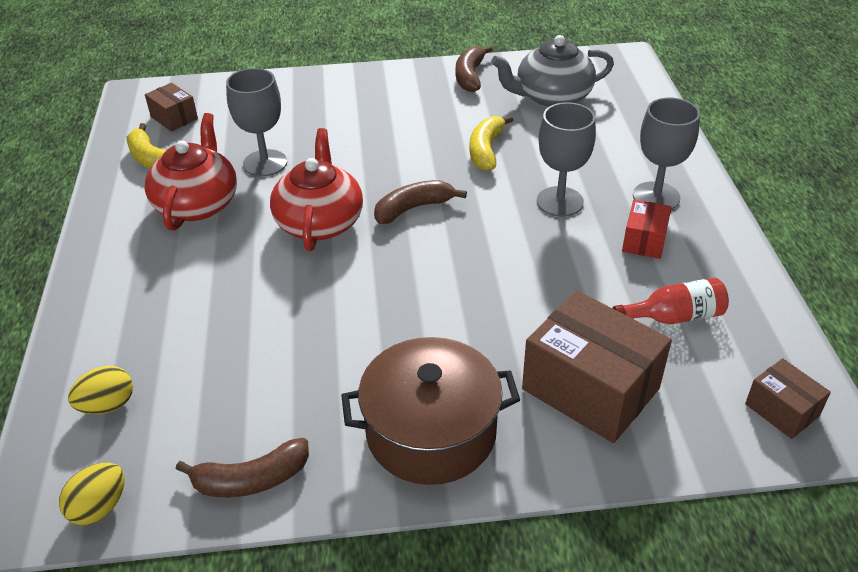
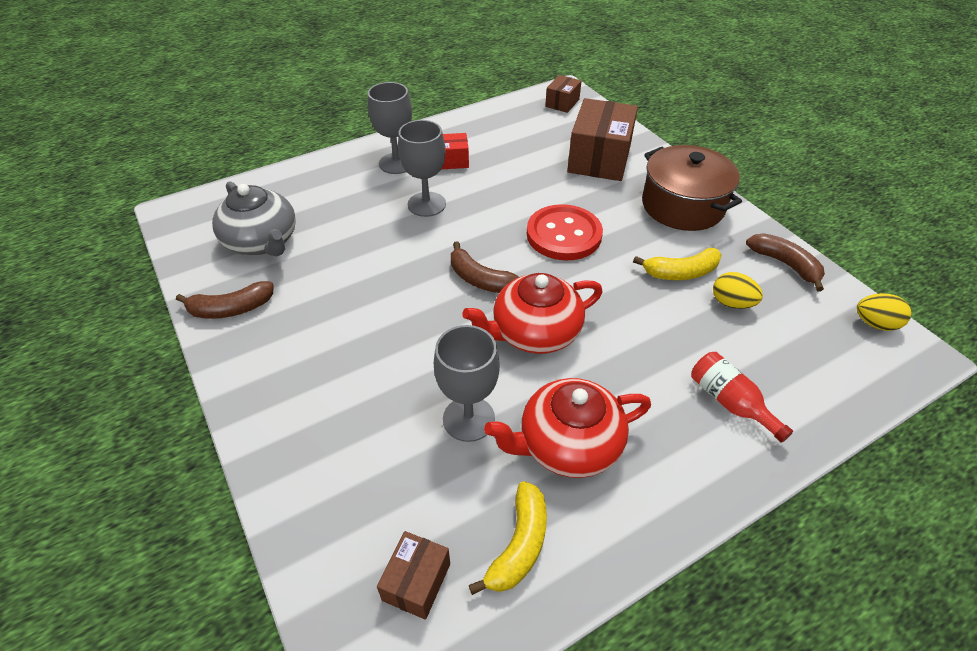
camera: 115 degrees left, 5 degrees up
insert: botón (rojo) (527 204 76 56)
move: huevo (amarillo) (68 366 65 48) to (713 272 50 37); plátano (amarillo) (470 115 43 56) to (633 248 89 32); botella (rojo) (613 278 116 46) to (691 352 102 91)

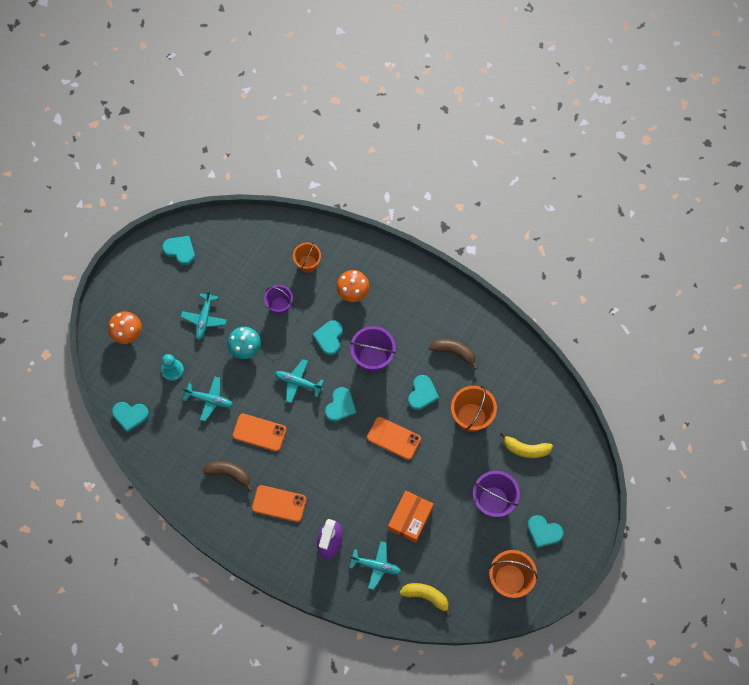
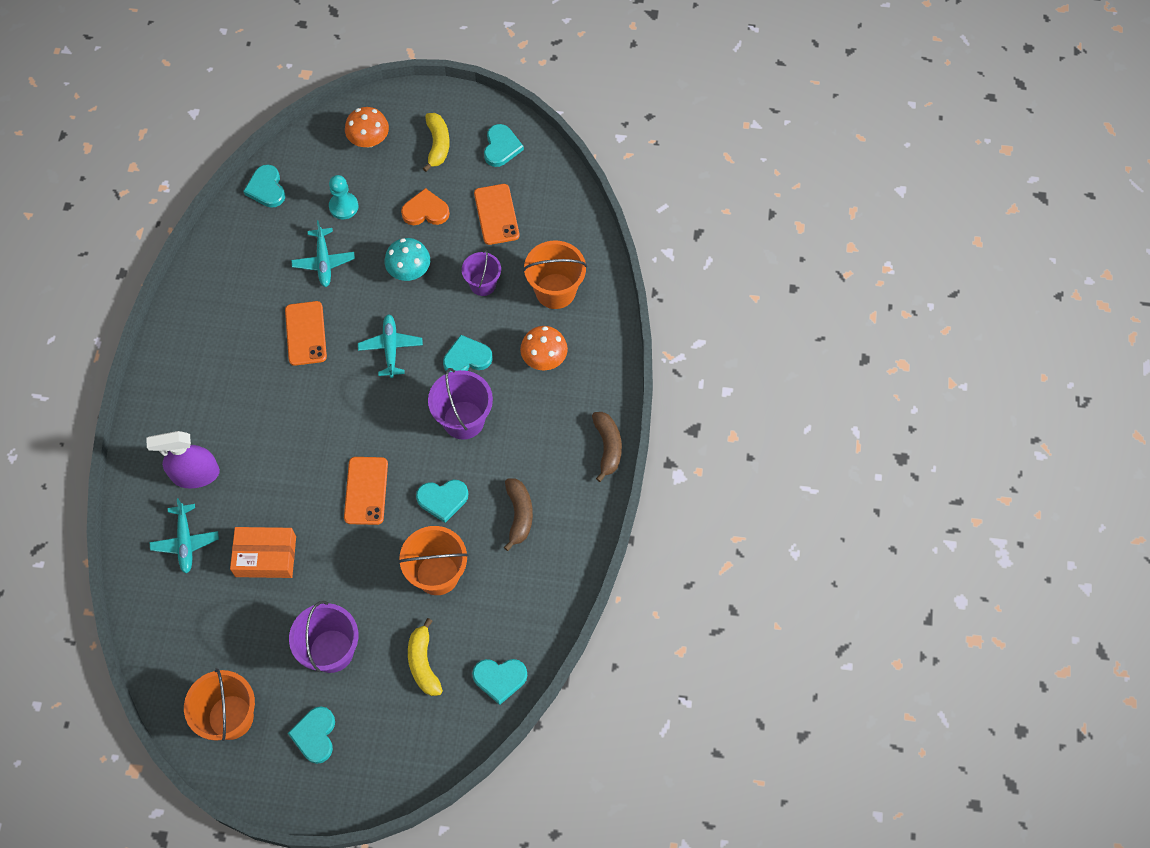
camera: 65 degrees right, 5 degrees down
move: plátano (marrón) (203 461 50 31) to (592 412 30 70); móvil (naranja) (252 485 54 37) to (474 184 46 61); corazón (turquesa) (325 387 31 35) to (472 659 55 46); plátano (amarillo) (400 583 51 34) to (423 113 27 59)
replace: avión (turquesa) (181 290 46 50) to corazón (naranja) (401 188 49 37)
resize: balde (naranja) (293 243 28 30) = (523 241 64 68) x1.55

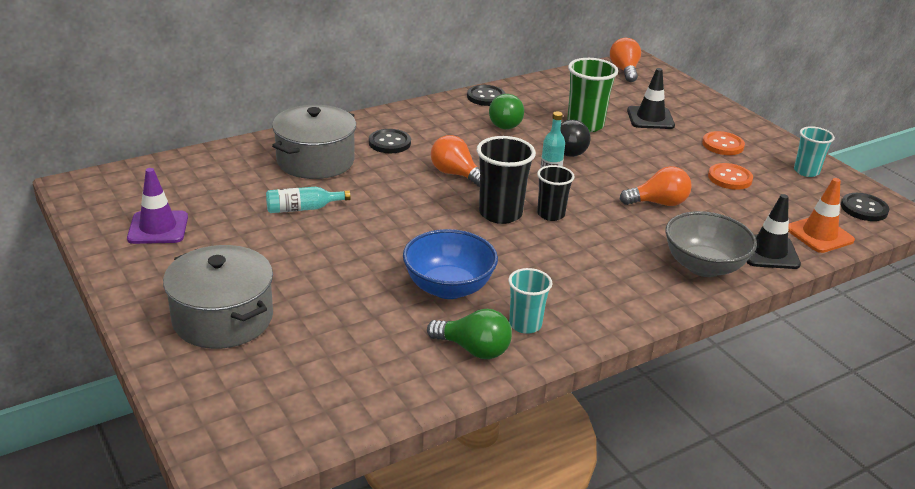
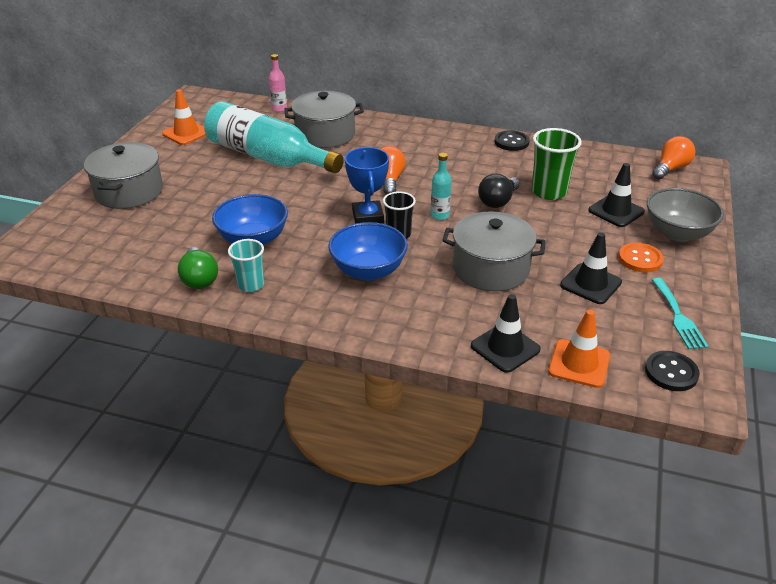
camera: 50 degrees right, 5 degrees up
delete: botón (negro) (369 129 42 24); bombilla (verde) (489 94 35 36)
insert: botella (rosa) (269 54 18 58); cuenco (azul) (329 222 79 59)
move: cuenco (gris) (666 211 91 66) to (647 188 77 54)
replace: vaso (negro) (477 136 59 88) to trofeo (azul) (345 147 44 77); bombilla (naranja) (620 166 72 40) to olla (gris) (442 211 104 81); botón (naranja) (708 163 45 27) to cono de tráfico (negro) (560 232 62 72); vaso (turquesa) (794 126 41 51) to tenedor (turquesa) (652 278 57 71)
recolor: cono de tráfico (morado) (127 168 61 76) to cono de tráfico (naranja) (162 89 44 56)
resize: botella (turquesa) (266 187 85 26) = (204 101 140 72) x2.49

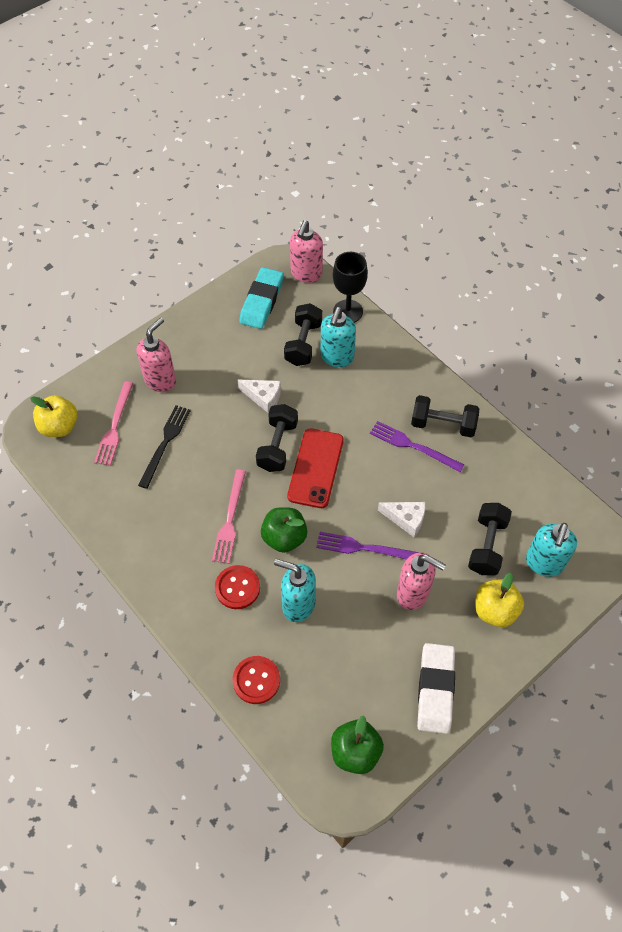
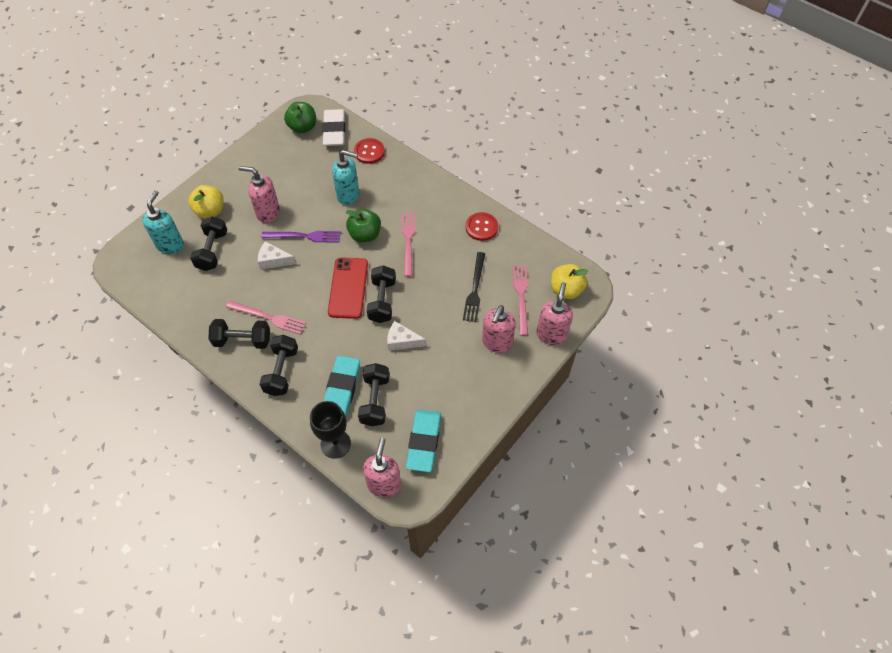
camera: 170 degrees right, 0 degrees up
insert: mancuerna (negro) (259 335 39 61); dispensador de jabón (rosa) (536 282 37 63)
move: botón (rojo) (215 565 45 44) to (466 212 32 29); goma de borrar (blanco) (417 643 38 91) to (322 109 23 37)
replace: dispensador de jabón (turquesa) (320 307 36 60) to goma de borrar (turquesa) (324 356 36 61)
recolor: tenedor (morado) (370 421 94 51) to tenedor (rosa) (226 301 80 34)

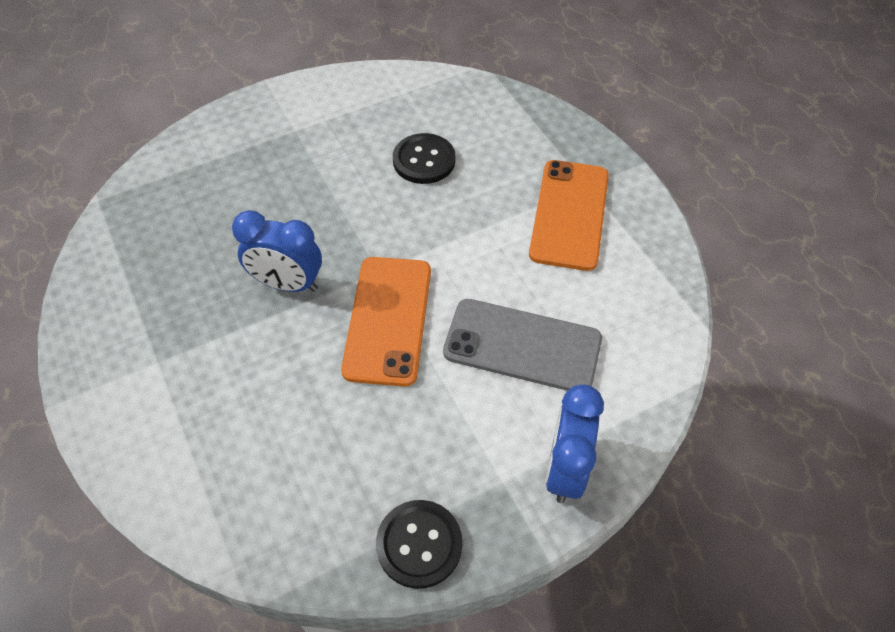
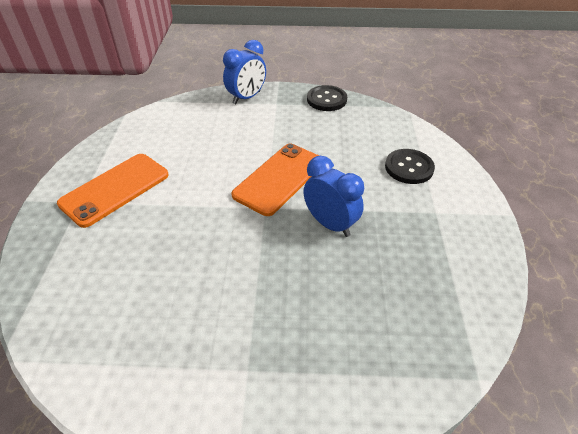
camera: 150 degrees left, 10 degrees down
delete: móvil (gris) (443 299 159 92)
move: botón (negro) (393 133 62 51) to (385 149 50 35)

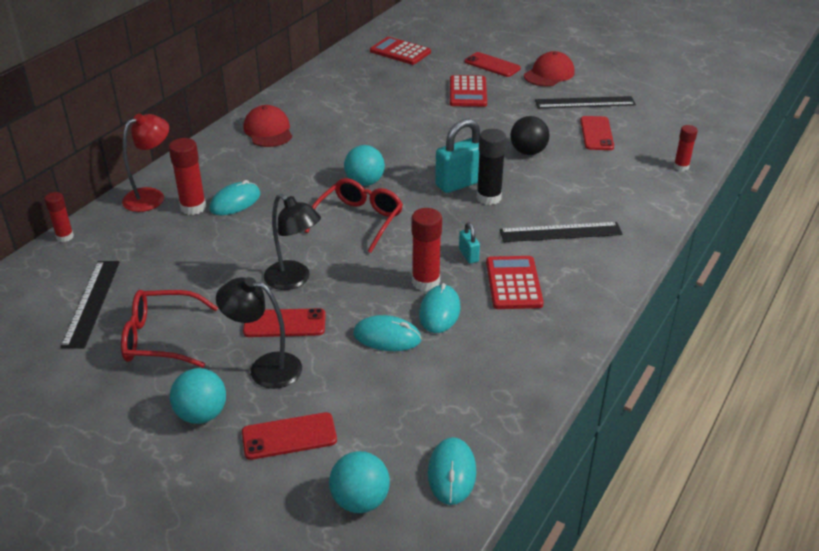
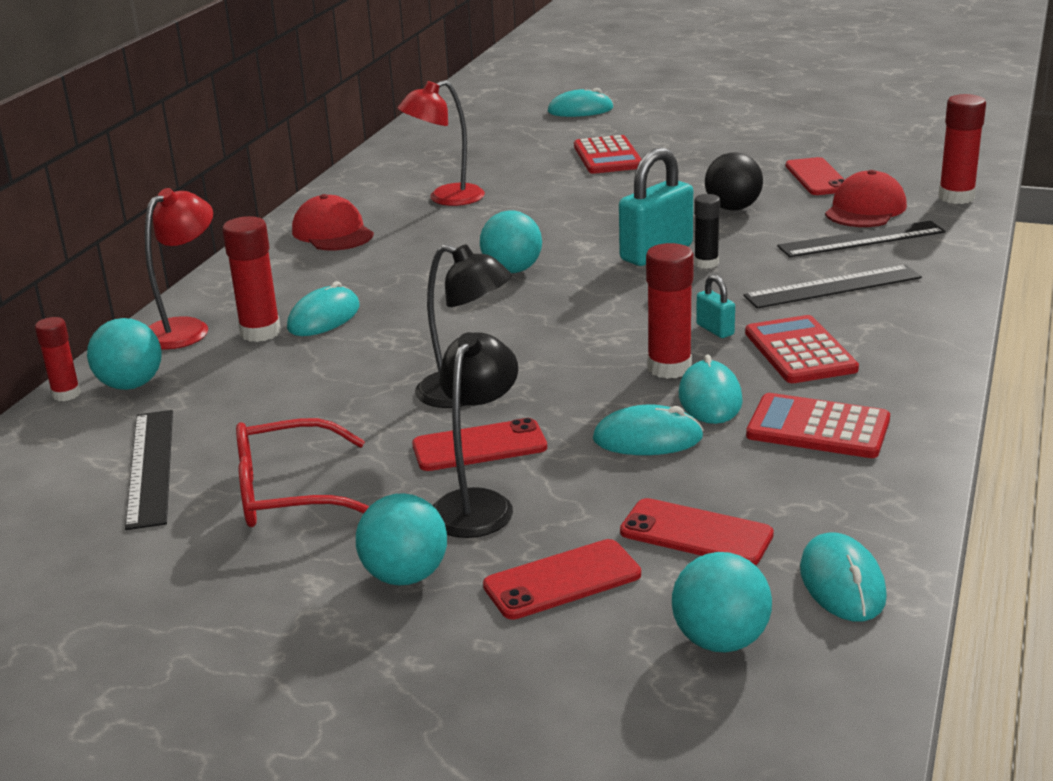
camera: 10 degrees left, 10 degrees down
delete: gafas (rojo) (305 178 98 75)
insert: pelota (turquesa) (87 318 75 72); lámpara (rojo) (397 80 88 126); ratón (turquesa) (548 88 65 29)
move: calculadora (rojo) (370 37 61 28) to (746 393 144 65); móvil (rojo) (465 52 56 25) to (620 498 154 67); gorra (rojo) (524 51 51 35) to (825 170 82 57); regla (negro) (535 96 101 12) to (777 221 168 36)
rotate: lámpara (negro) (216 277 86 112) = (433 332 85 206) 105 degrees clockwise
resize: barra de pegamento (negro) (477 129 30 76) = (694 194 26 75) x0.64; barra de pegamento (rojo) (674 125 24 46) = (938 94 48 110) x1.57

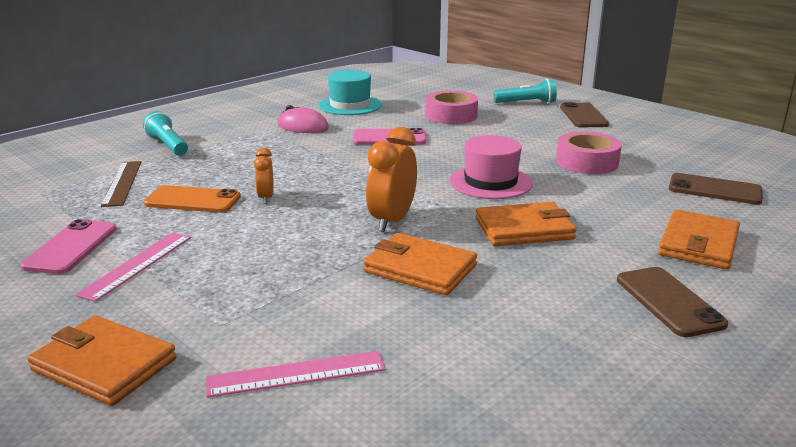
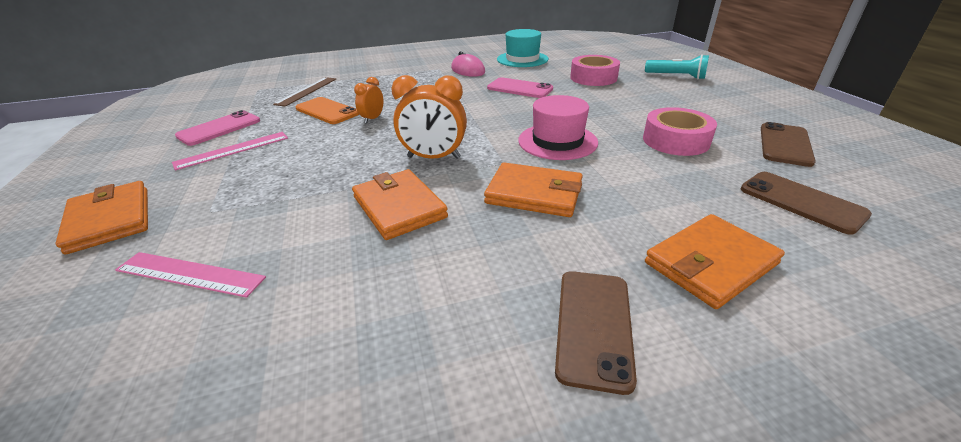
camera: 30 degrees right, 10 degrees up
delete: lámpara de mano (turquesa) (143 111 45 45)
move: móvil (marrón) (560 102 49 25) to (761 122 55 45)
rotate: despertador (naranja) (366 127 51 105) = (391 75 76 84) 135 degrees counterclockwise

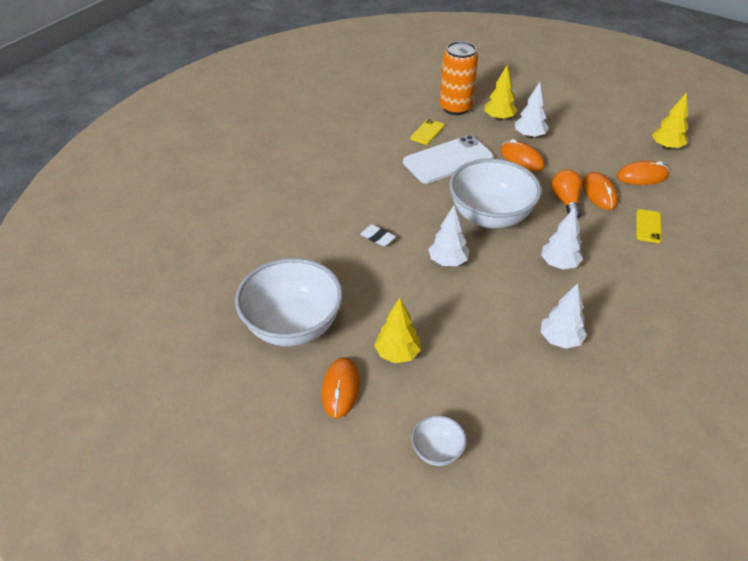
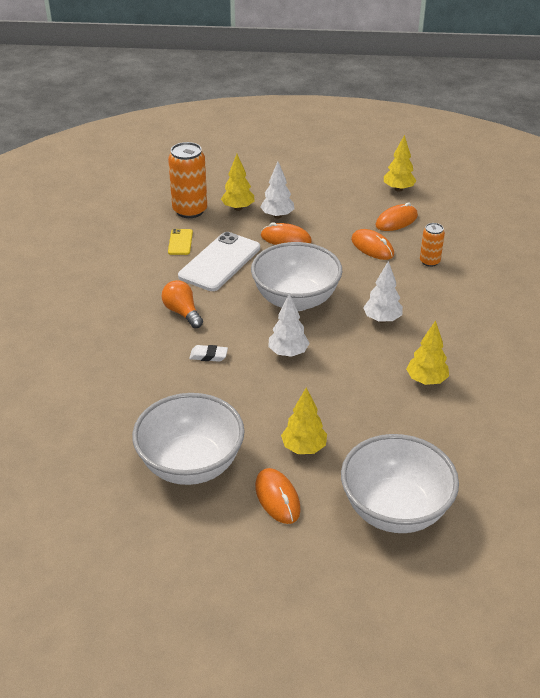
camera: 30 degrees left, 5 degrees down
move: bombilla (naranja) (551 170 31 49) to (162 280 41 48)
replace: móvil (amarillo) (636 209 26 34) to lata (naranja) (420 223 25 44)
recolor: árbol (blanco) (541 283 46 66) to árbol (amarillo) (406 321 43 64)
resize: cuenco (blanco) (411 415 56 51) = (341 434 118 99) x2.21

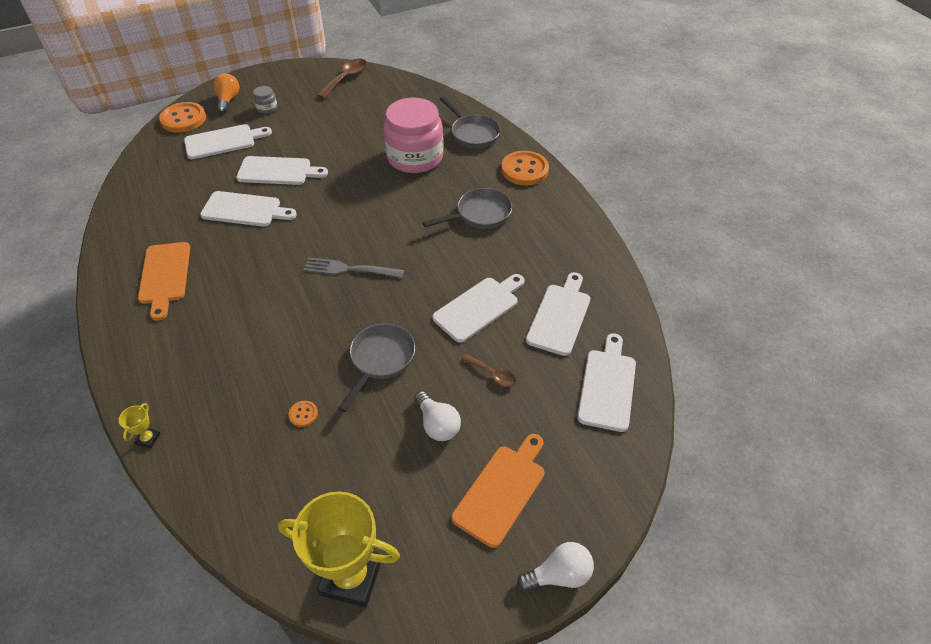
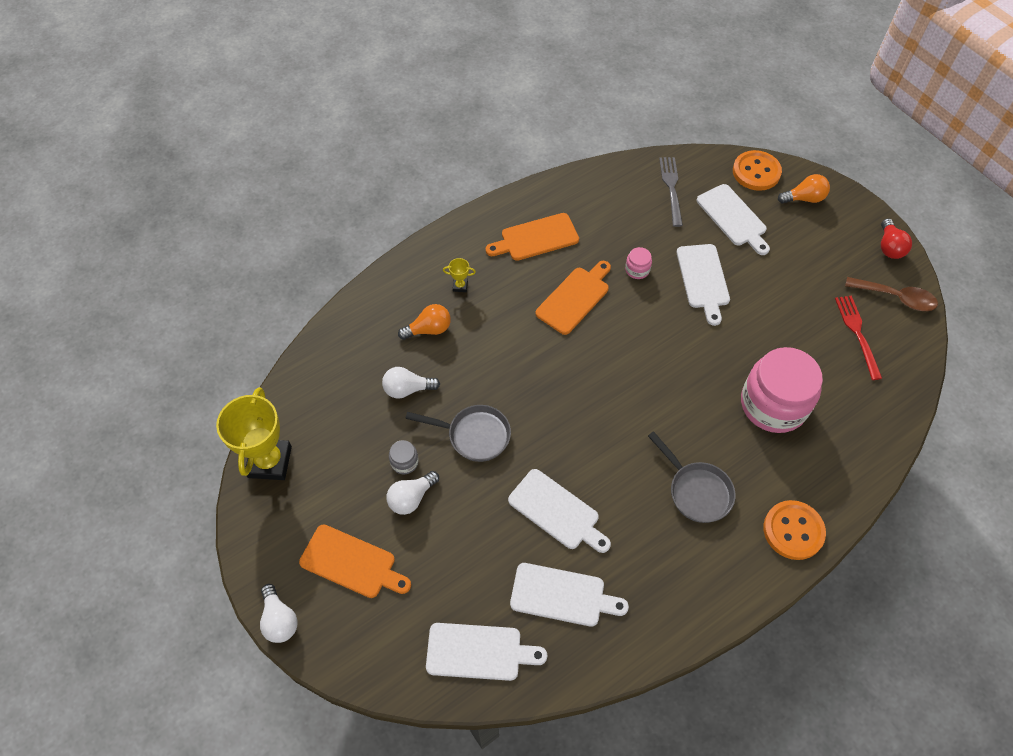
camera: 80 degrees right, 10 degrees up
delete: sartén (gris) (440 97 61 51); cuchara (marrón) (461 354 56 33)
insert: bombilla (naranja) (398 304 53 36); tabla de cortar (naranja) (536 261 75 74); tenedor (rojo) (835 296 47 84); bombilla (rojo) (881 218 31 41)
move: trofeo (amarillo) (119 403 41 45) to (443 258 33 34); tarro (gris) (253 86 24 28) to (389 440 30 34); tenedor (gris) (304 257 100 21) to (659 157 24 70)
replace: tabla de cortar (blanco) (200 191 97 35) to tarro (rosa) (625 247 27 32); botón (naranja) (288 401 30 26) to bombilla (blanco) (382 367 58 32)

